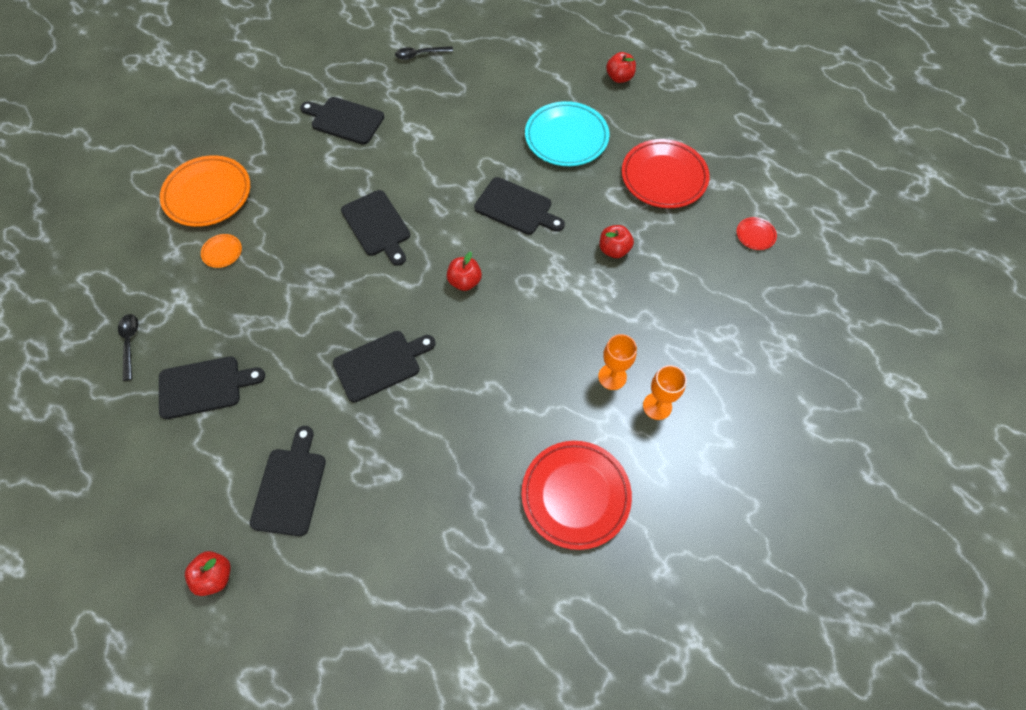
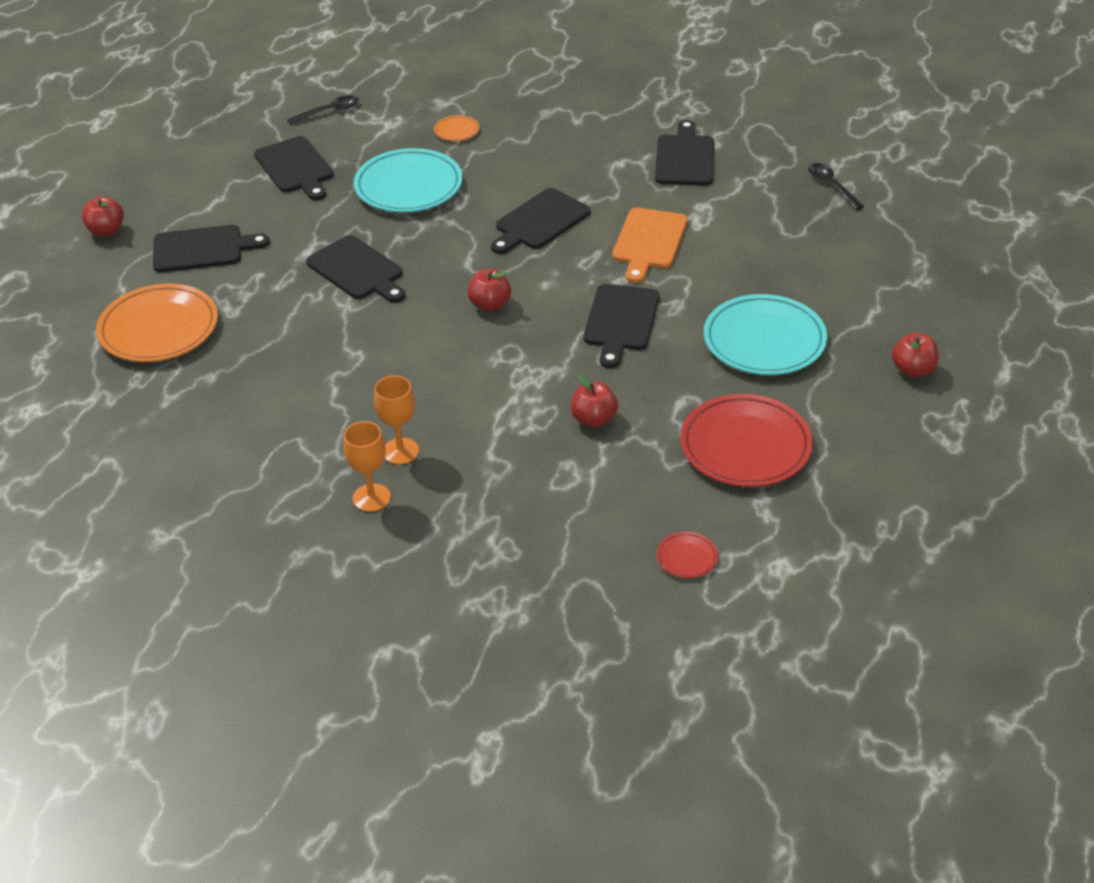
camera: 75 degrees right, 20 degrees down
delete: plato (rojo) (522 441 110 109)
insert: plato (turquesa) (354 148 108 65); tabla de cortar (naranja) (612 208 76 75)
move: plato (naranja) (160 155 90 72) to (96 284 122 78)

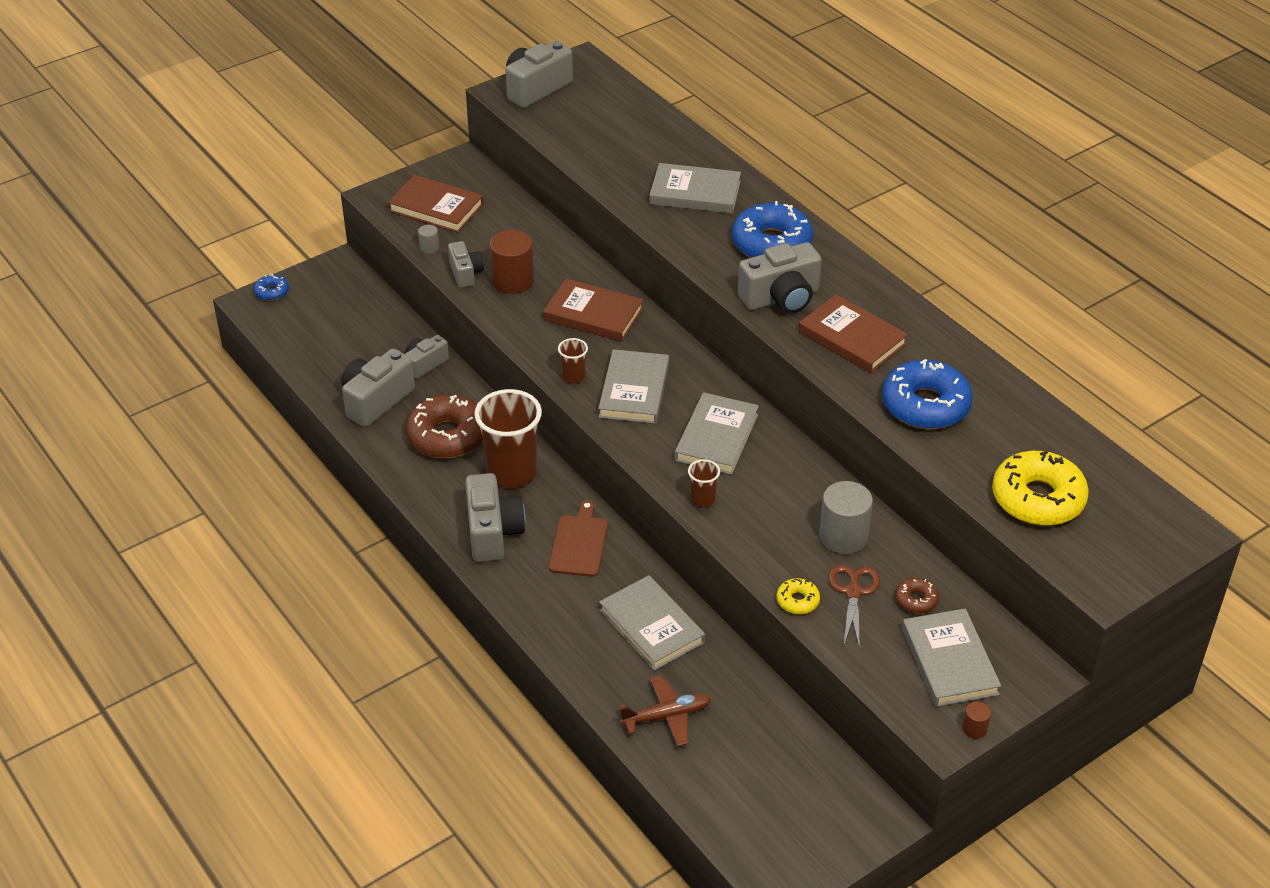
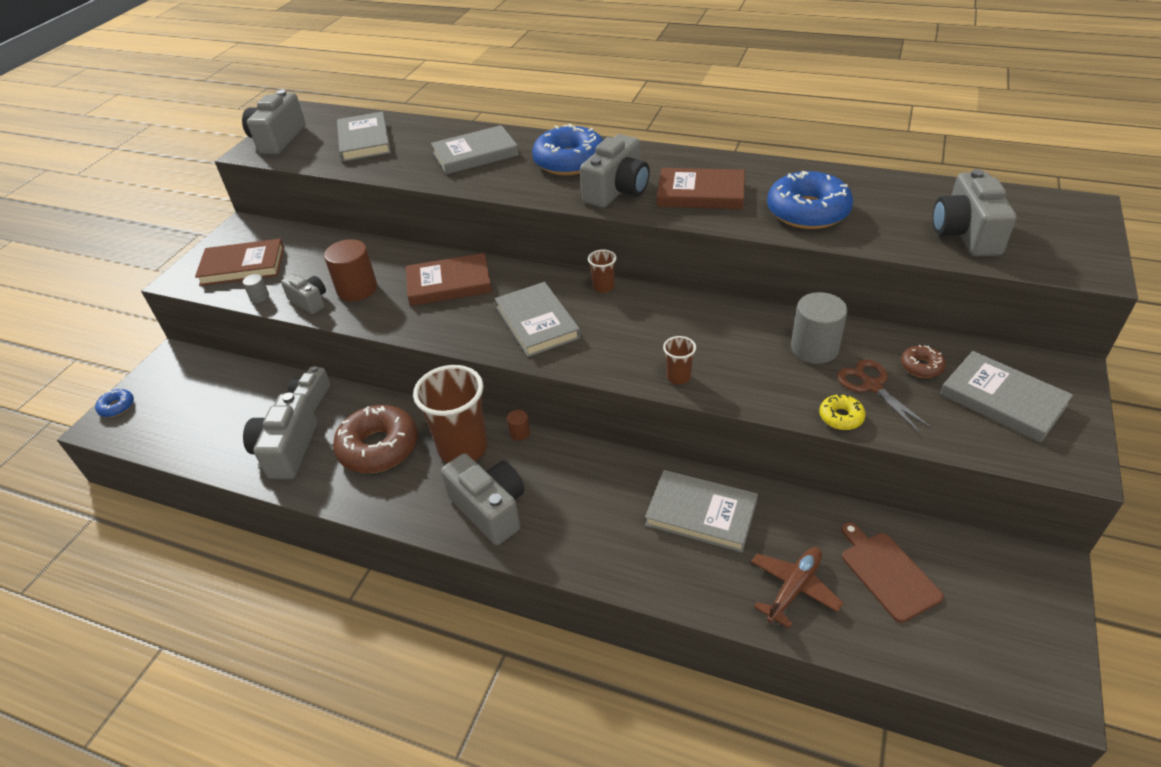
camera: 30 degrees left, 0 degrees up
move: tabla de cortar (marrón) (549 500 59 77) to (841 522 103 101); vaso (marrón) (558 338 30 45) to (588 249 28 44); libro (gris) (675 392 84 83) to (337 112 54 50); cilindro (marrón) (962 701 29 38) to (507 410 23 31)
replace: rosquilla (amarillo) (992 451 97 75) to cámara (gris) (933 169 84 88)

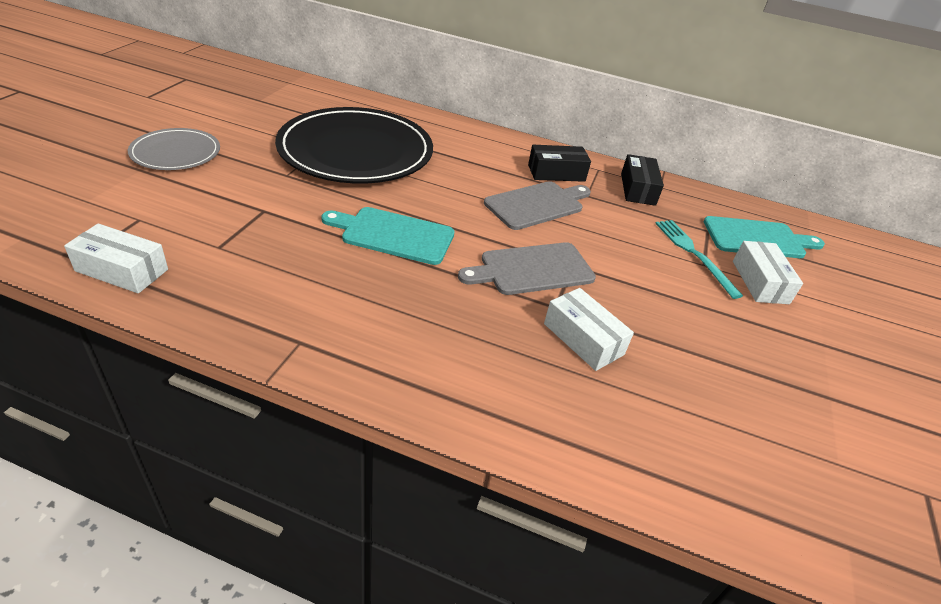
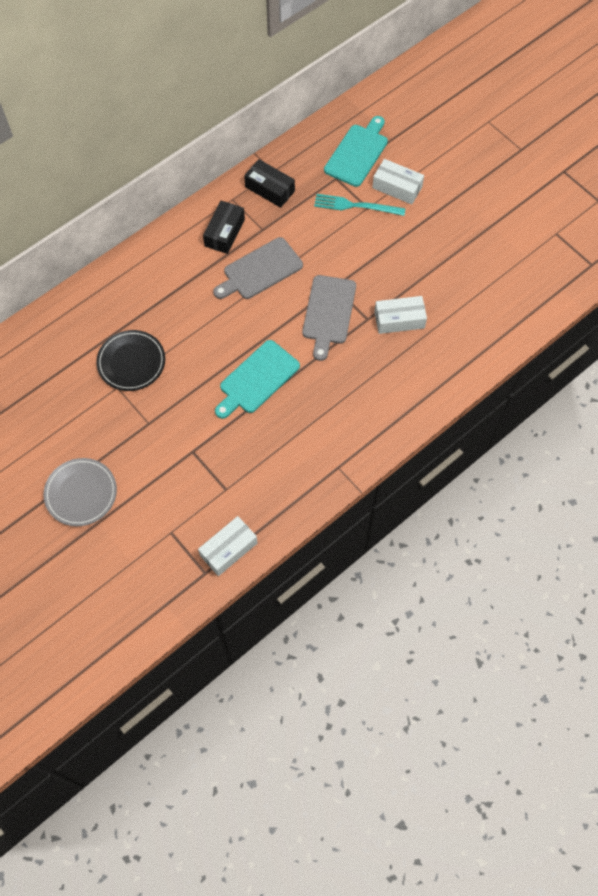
camera: 55 degrees left, 25 degrees up
rotate: tabla de cortar (gris) (484 181 107 49) = (213 237 90 62) 120 degrees counterclockwise
resize: plato (negro) (275 107 158 77) = (96 330 69 61) x0.51

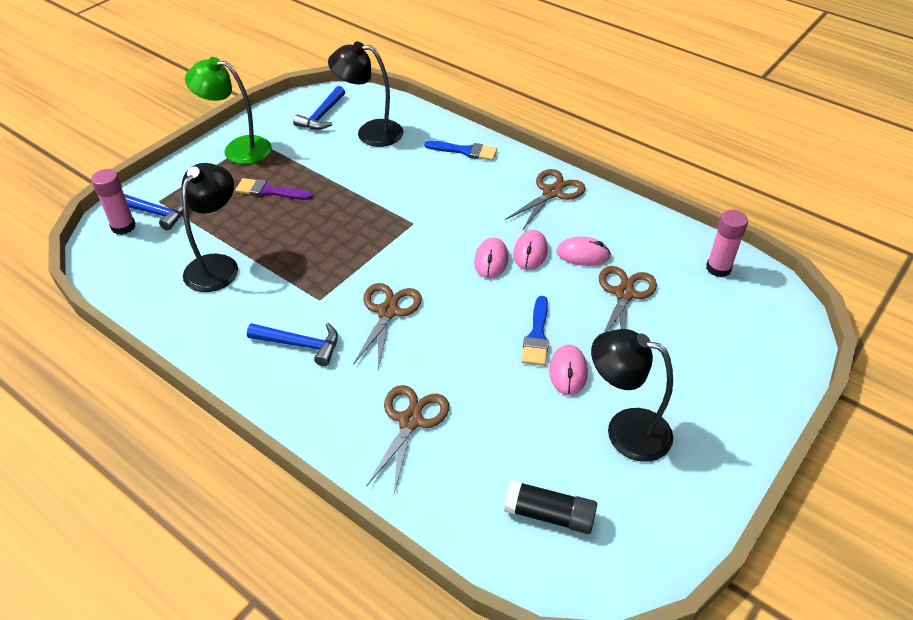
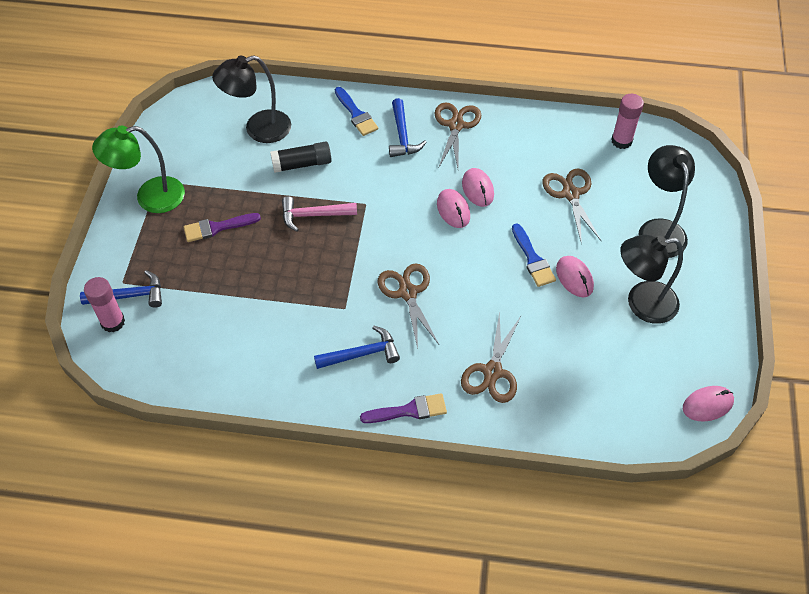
camera: 30 degrees left, 10 degrees up
insert: martillo (rosa) (282 196 75 35); pincel (morado) (360 393 87 30)
move: lámpara (negro) (182 163 56 129) to (638 145 57 113); martillo (azul) (293 86 52 44) to (389 98 38 59); barra de pegamento (negro) (504 480 93 54) to (270 142 62 31); ratón (rosa) (556 236 55 30) to (683 386 51 36)
rotate: tijeras (marrón) (366 385 83 108) = (461 311 60 92) 150 degrees counterclockwise; pincel (azul) (424 140 73 21) = (335 87 43 49) 75 degrees clockwise

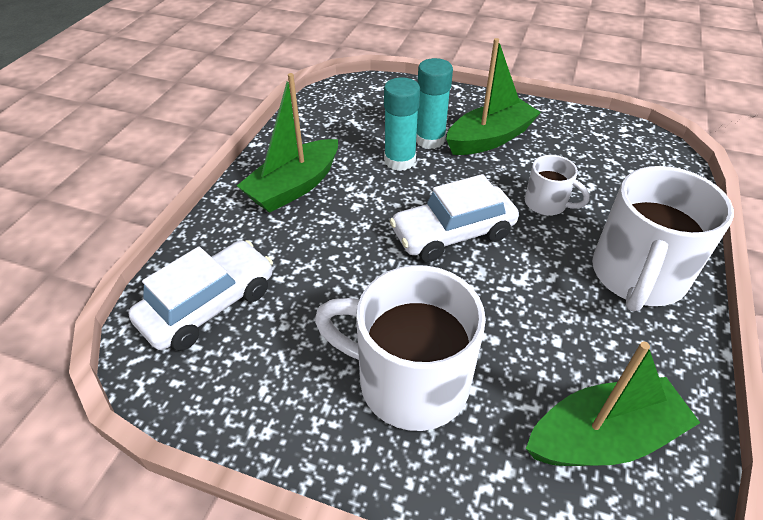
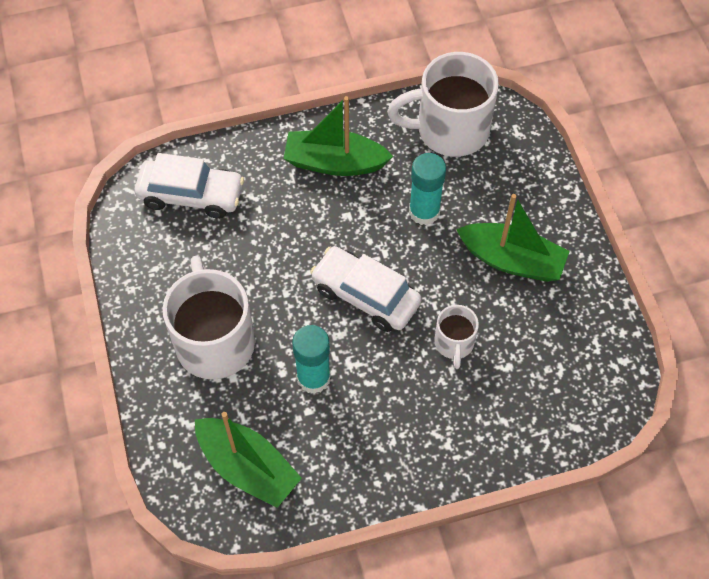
camera: 55 degrees right, 15 degrees up
move: barra de pegamento (turquesa) (416 58 37 91) to (292 325 39 69); taza (blanco) (592 166 142 145) to (387 52 112 105)

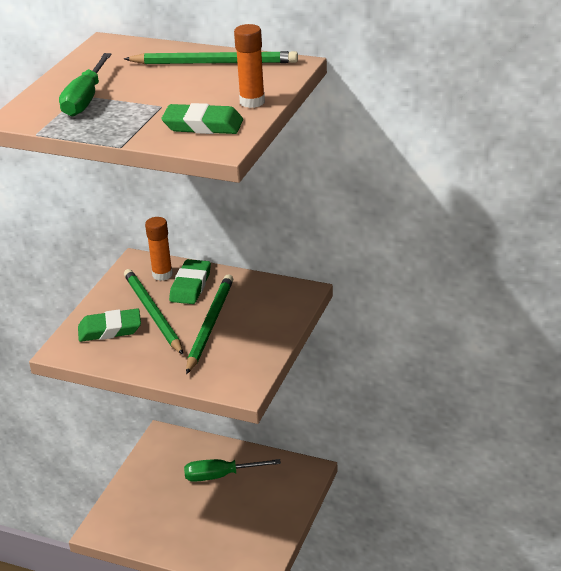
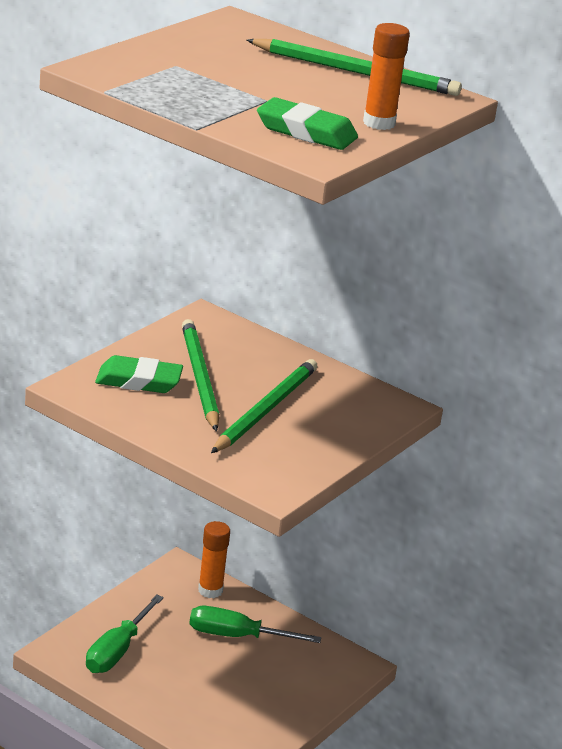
camera: 10 degrees right, 5 degrees down
delete: goma de borrar (verde) (169 259 42 45)
move: destornillador (verde) (59 53 53 64) to (86 594 78 79); barra de pegamento (naranja) (145 217 28 64) to (198 521 32 77)

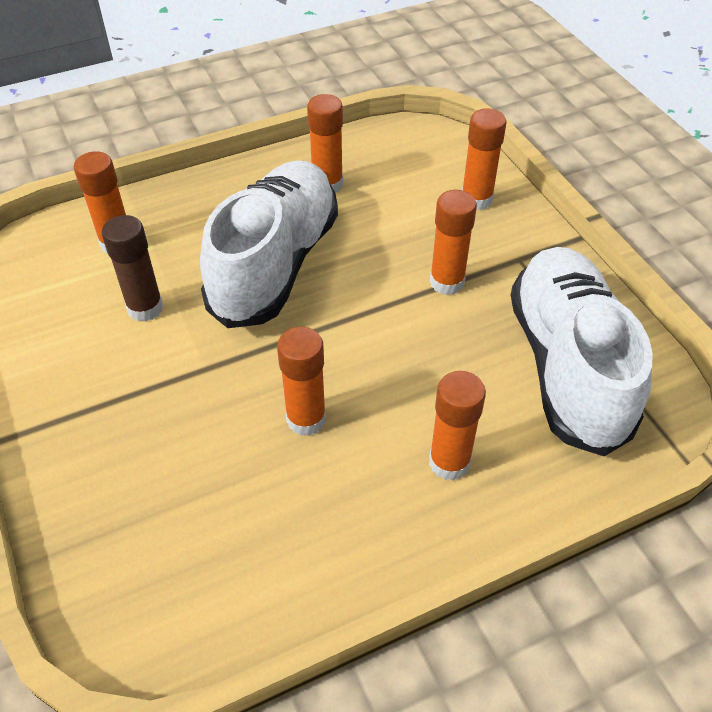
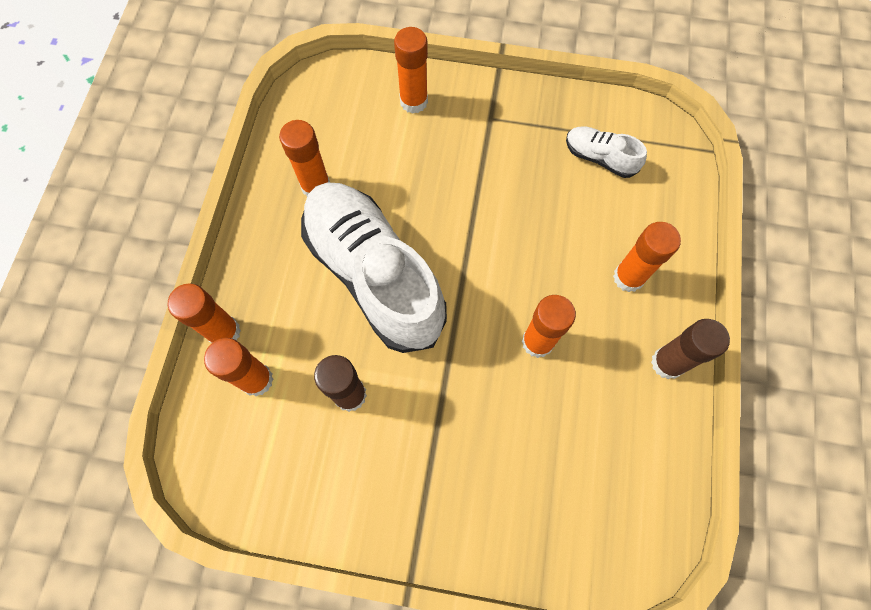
camera: 55 degrees left, 20 degrees up
insert: barra de pegamento (marrón) (651 319 79 60)
move: barra de pegamento (naranja) (430 190 47 105) to (168 283 73 60)
resize: zapato (blanco) (511 247 142 209) = (566 127 81 51) x0.43

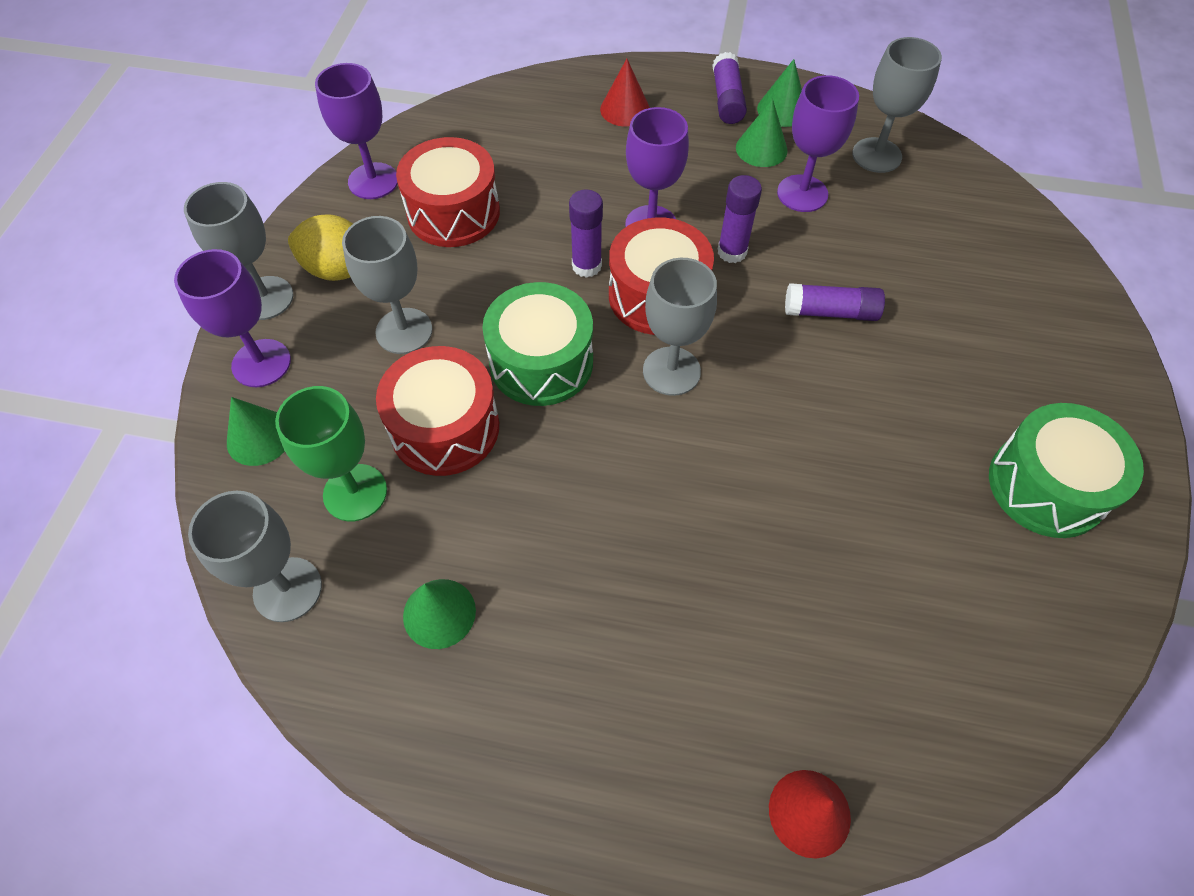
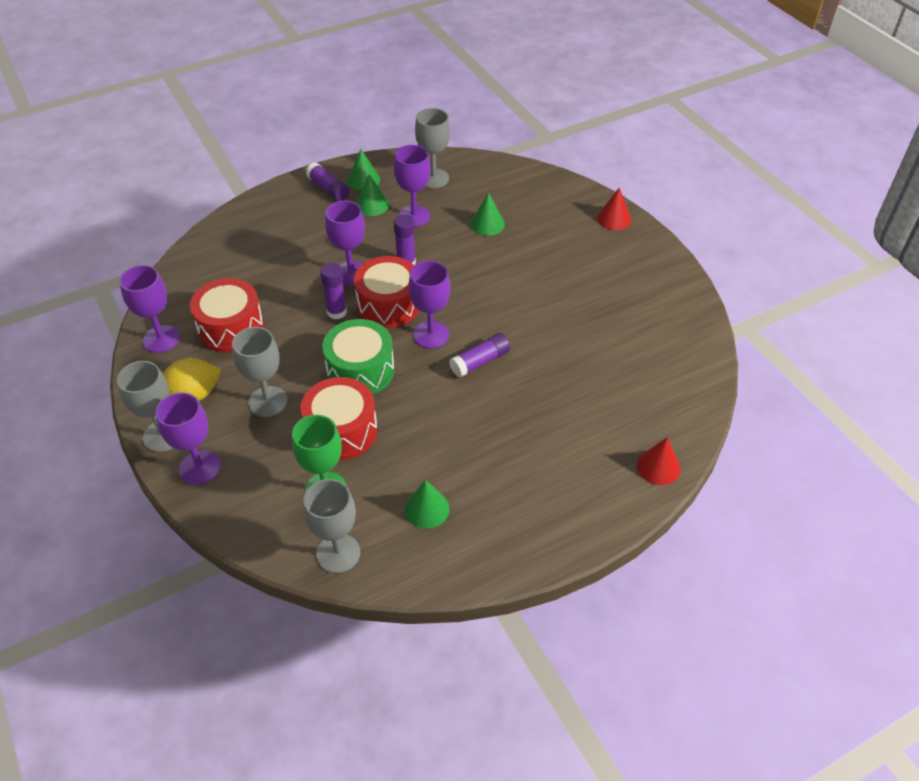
camera: 40 degrees left, 10 degrees down
delete: tambor (verde) (989 403 155 135)
move: cono (verde) (227 397 58 69) to (471 193 34 43); cono (rojo) (600 59 50 67) to (597 187 34 43); barra de pegamento (morado) (785 283 100 38) to (449 333 61 44)
recolor: copa (gris) (643 258 74 138) to copa (morado) (408 261 42 88)

